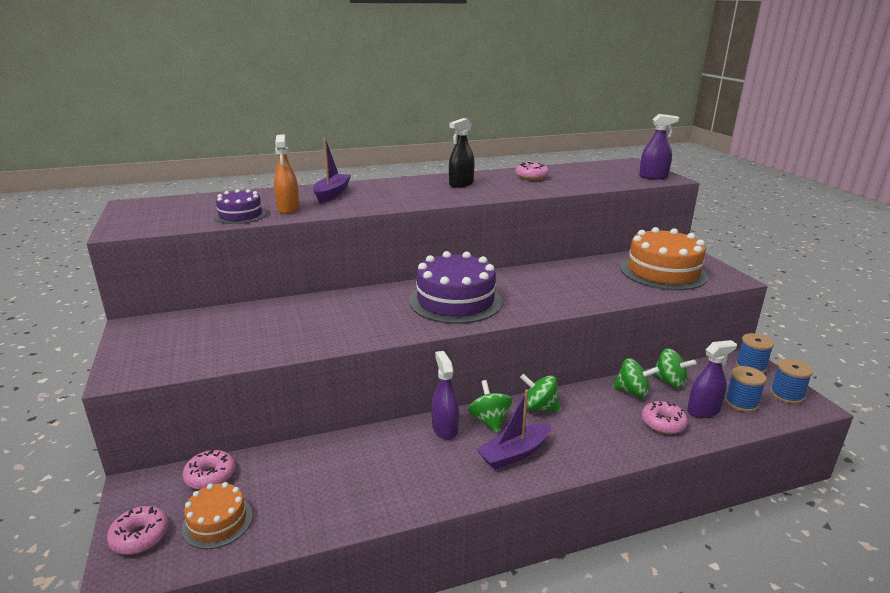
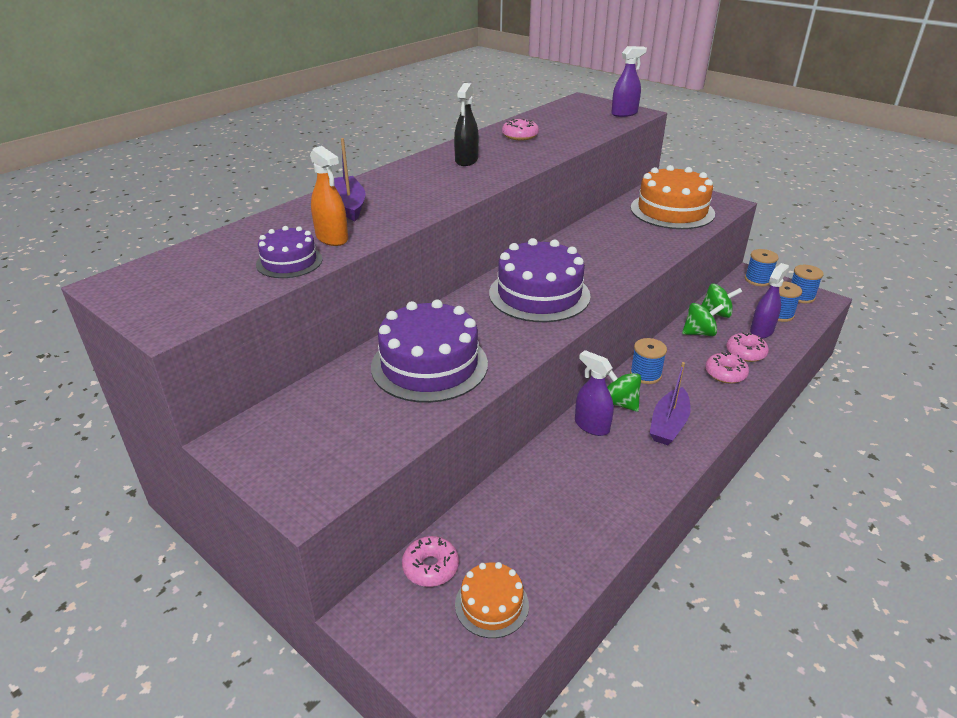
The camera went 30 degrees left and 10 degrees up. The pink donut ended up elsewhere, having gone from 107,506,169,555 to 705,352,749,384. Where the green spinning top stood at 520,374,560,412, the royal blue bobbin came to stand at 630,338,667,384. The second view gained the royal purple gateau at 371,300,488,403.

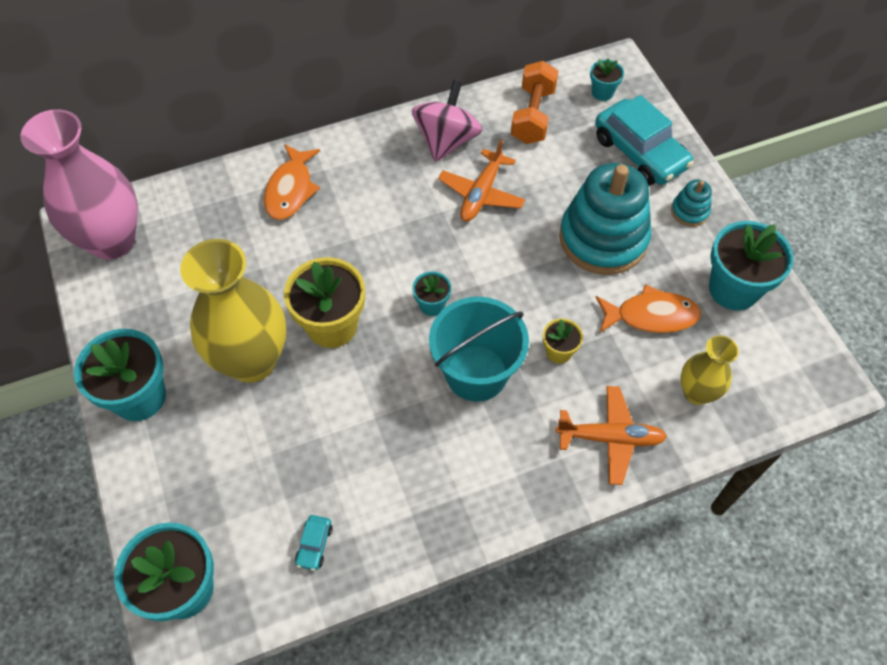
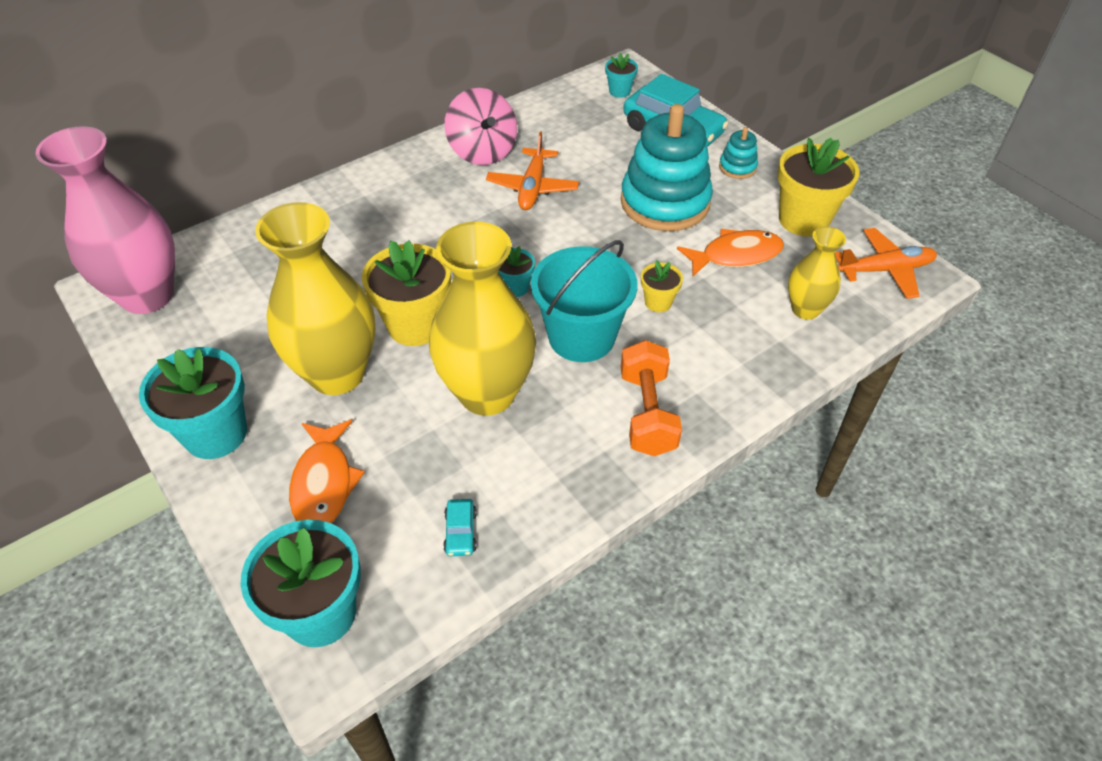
The camera went 15 degrees left and 10 degrees down. The bright orange fish ended up elsewhere, having gone from 264,144,320,220 to 289,420,365,523. The pink spinning top at 412,80,482,162 ended up facing another way, 150 degrees clockwise from before. The bright orange dumbbell ended up elsewhere, having gone from 511,61,558,144 to 621,340,682,456. The bright orange plane ended up elsewhere, having gone from 556,386,667,485 to 835,228,937,299. What was the turquoise potted plant at 709,221,794,311 turned into the golden potted plant at 778,138,859,237. The second view gained the golden tall vase at 429,222,536,416.

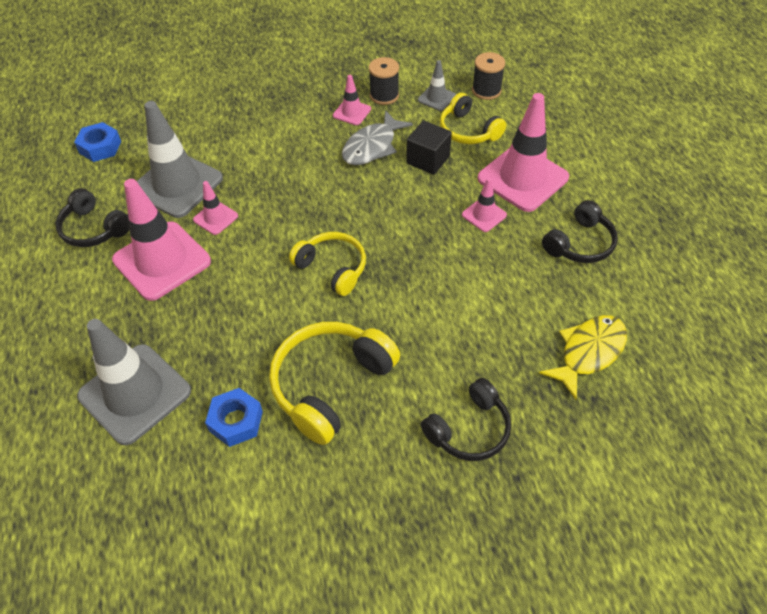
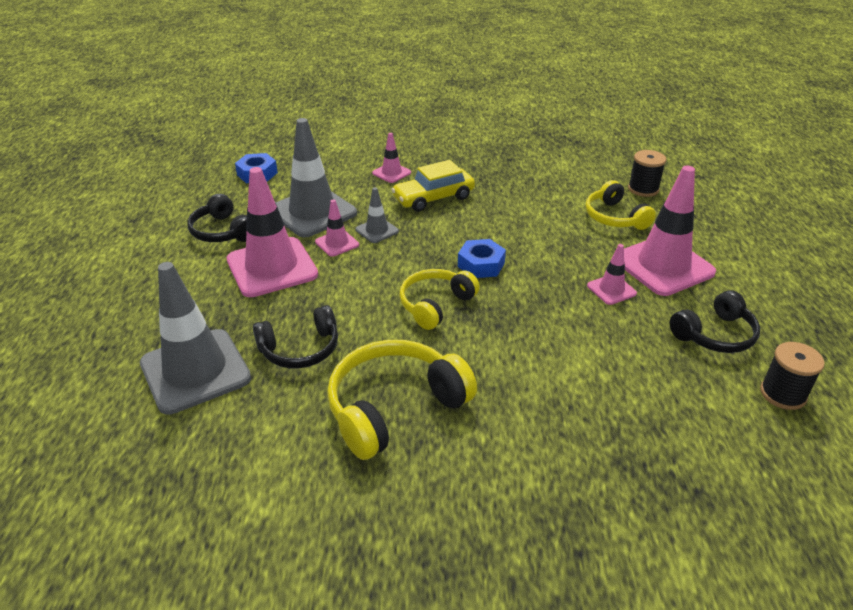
The camera went 15 degrees right and 15 degrees down. The royal blue hexagon nut ended up elsewhere, having gone from 205,388,263,447 to 458,239,506,278. The golden over-ear headphones at 289,232,366,296 ended up facing another way, 105 degrees counterclockwise from before. The pink road cone ended up elsewhere, having gone from 333,75,371,125 to 372,133,411,183. The second view lost the ash-grey fish at 342,110,413,165. The jet-black bobbin ended up elsewhere, having gone from 369,57,399,105 to 760,342,825,410. The second view lost the jet-black block at 406,121,452,175. The ash-grey road cone ended up elsewhere, having gone from 418,60,456,111 to 355,187,399,243. The jet-black over-ear headphones ended up elsewhere, having gone from 421,378,511,461 to 253,305,338,368. The second view lost the golden fish at 539,315,627,400. The second view gained the golden car at 391,160,475,212.

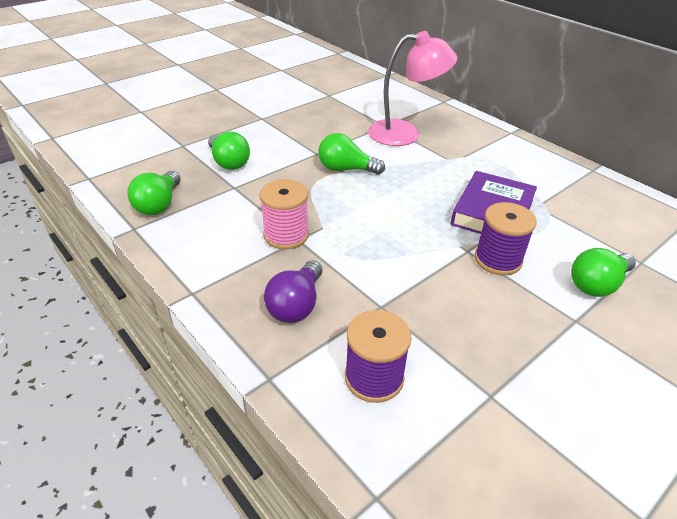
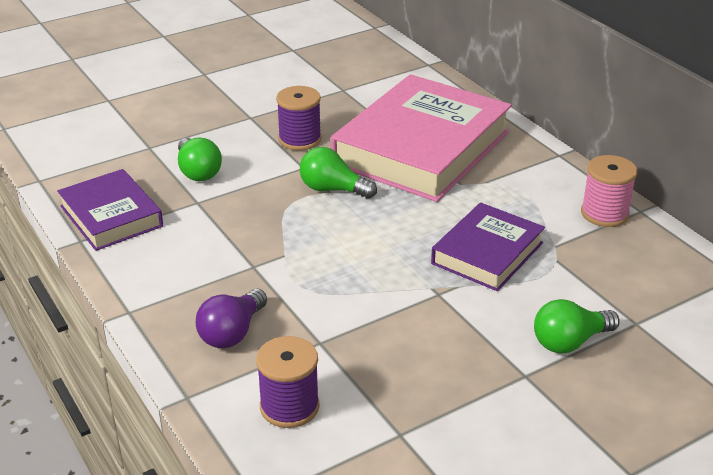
The camera went 10 degrees right and 5 degrees down. Where the green lightbulb stood at 127,171,181,215, the royal purple book came to stand at 57,169,163,251. The pink bobbin ended up elsewhere, having gone from 260,179,309,250 to 581,155,637,227. Where the pink reading lamp stood at 368,31,457,146, the pink book came to stand at 331,74,512,202. The royal purple bobbin ended up elsewhere, having gone from 475,202,537,275 to 276,86,322,150.

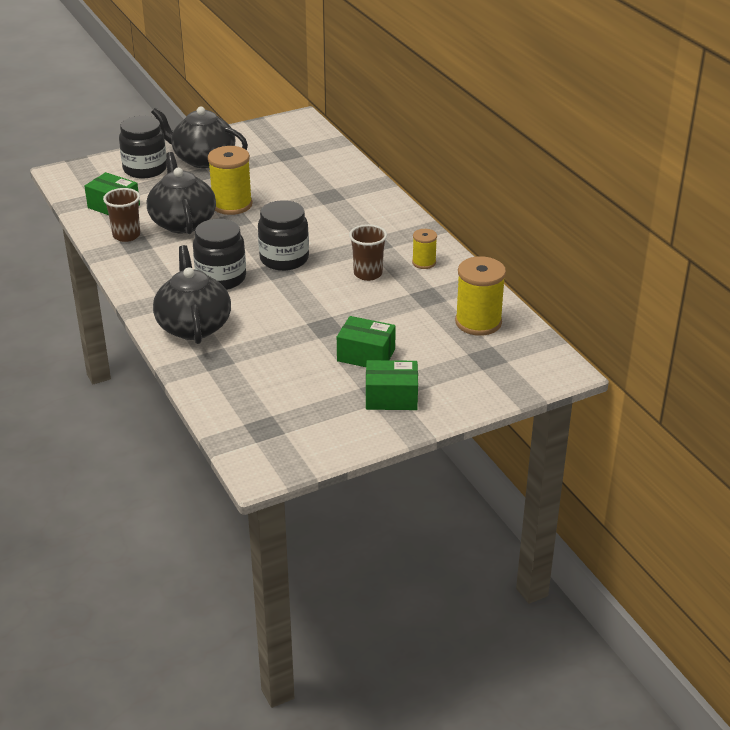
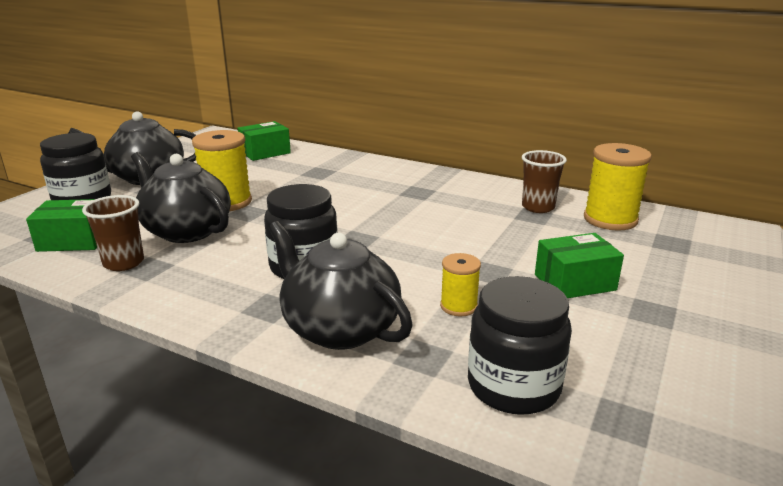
The camera went 35 degrees left and 10 degrees down. The jet-black jam jar ended up elsewhere, having gone from 258,200,309,271 to 468,276,572,415. The brown cup ended up elsewhere, having gone from 349,224,387,281 to 522,150,567,213. The green package ended up elsewhere, having gone from 366,360,418,410 to 238,121,291,161. The golden bobbin ended up elsewhere, having gone from 412,229,437,269 to 440,253,481,317.

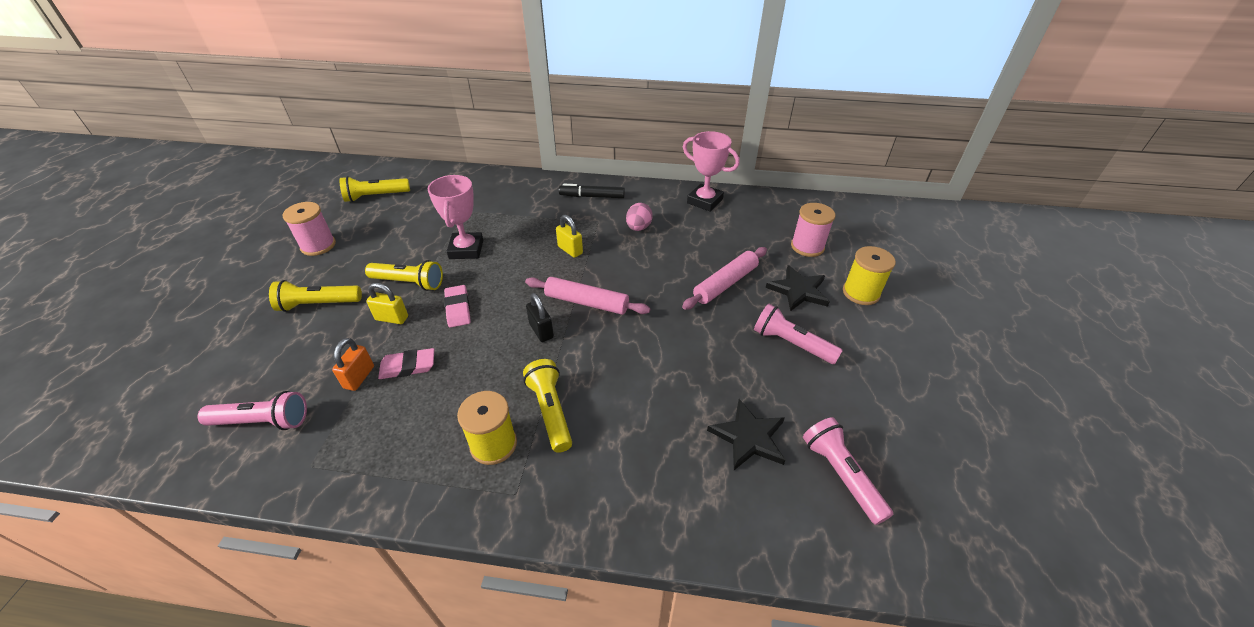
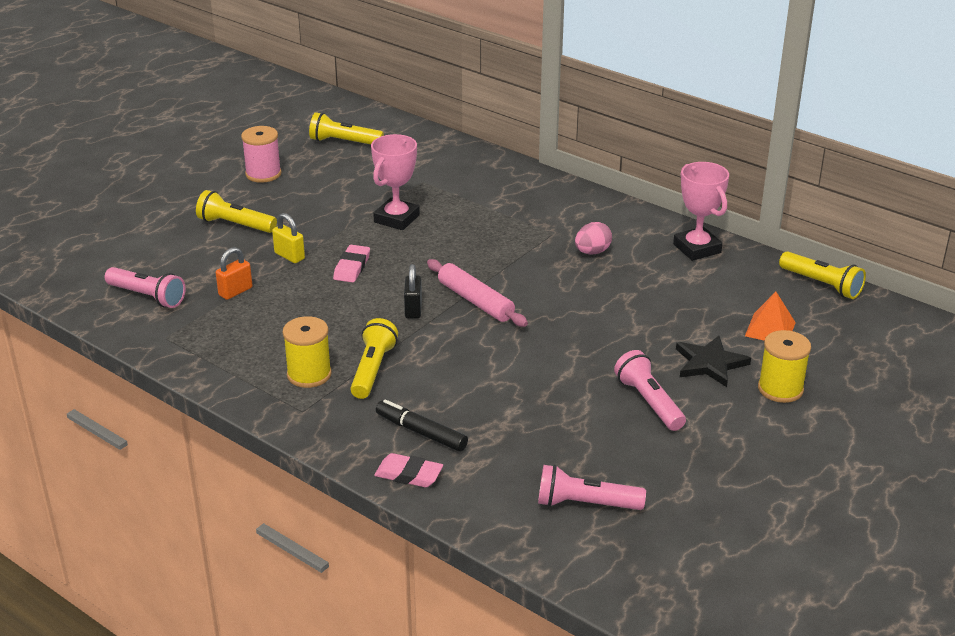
The camera went 30 degrees right and 10 degrees down. The golden pocket torch ended up elsewhere, having gone from 365,260,443,291 to 779,251,866,299. The pink eraser ended up elsewhere, having gone from 378,348,434,379 to 374,453,443,487. The second view lost the golden lock at 556,215,583,258. The jet-black marker ended up elsewhere, having gone from 559,184,625,198 to 376,400,468,452. The second view lost the pink rolling pin at 682,247,767,310. The second view lost the jet-black star at 707,399,785,470. Where the pink bobbin stood at 791,203,835,257, the bright orange solid pyramid came to stand at 745,292,796,340. The pink pocket torch at 803,417,894,525 ended up facing another way, 90 degrees counterclockwise from before.

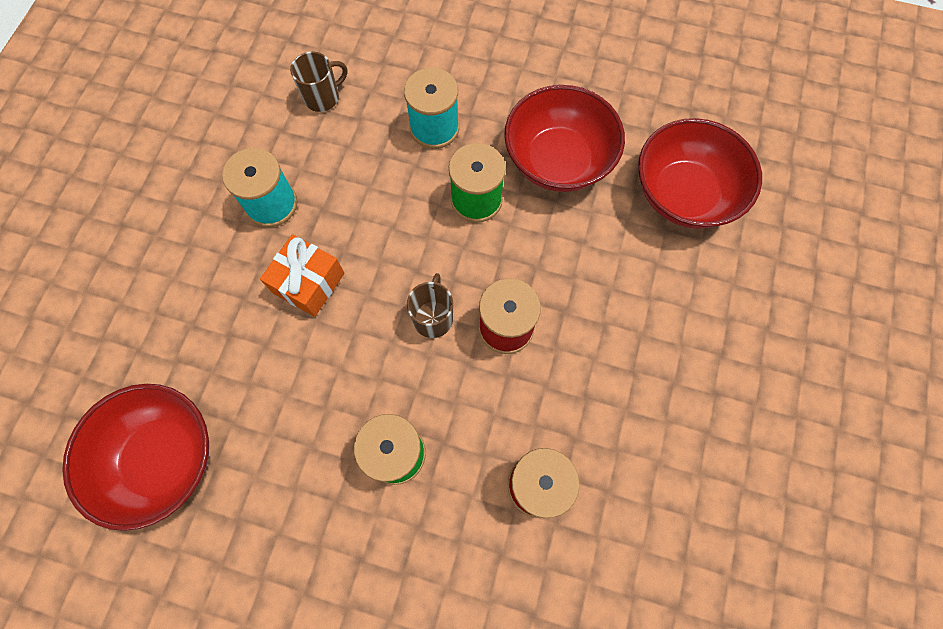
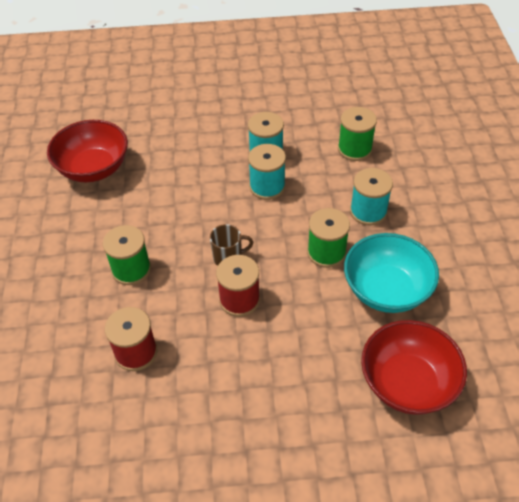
The camera went 70 degrees right and 20 degrees down. The second view lost the bright orange gift at 260,234,344,317. Where the brown tea mug stood at 290,52,347,112, the green bobbin came to stand at 338,107,377,161. What was the scarlet deep dish at 504,85,625,192 turned into the turquoise deep dish at 344,233,439,313. The second view gained the turquoise bobbin at 248,144,286,200.

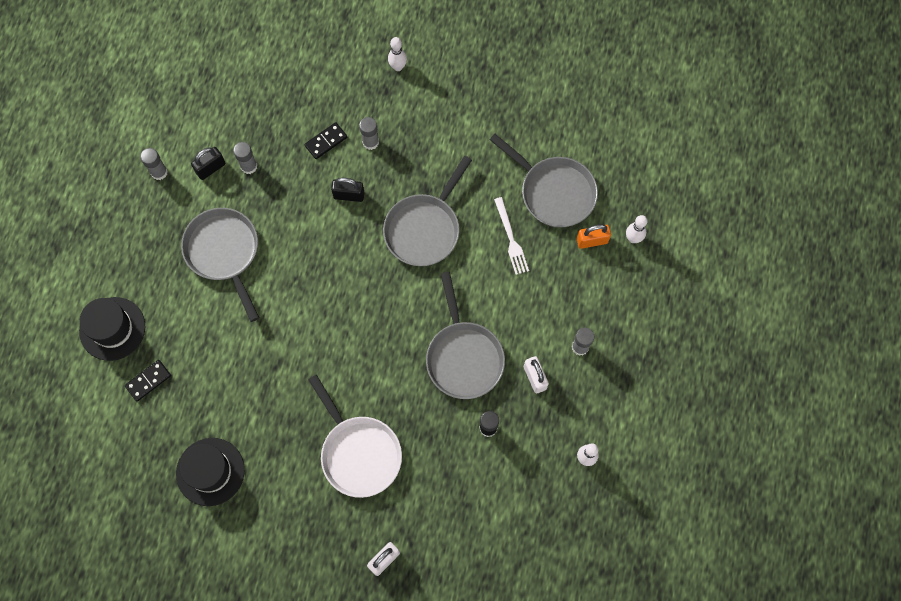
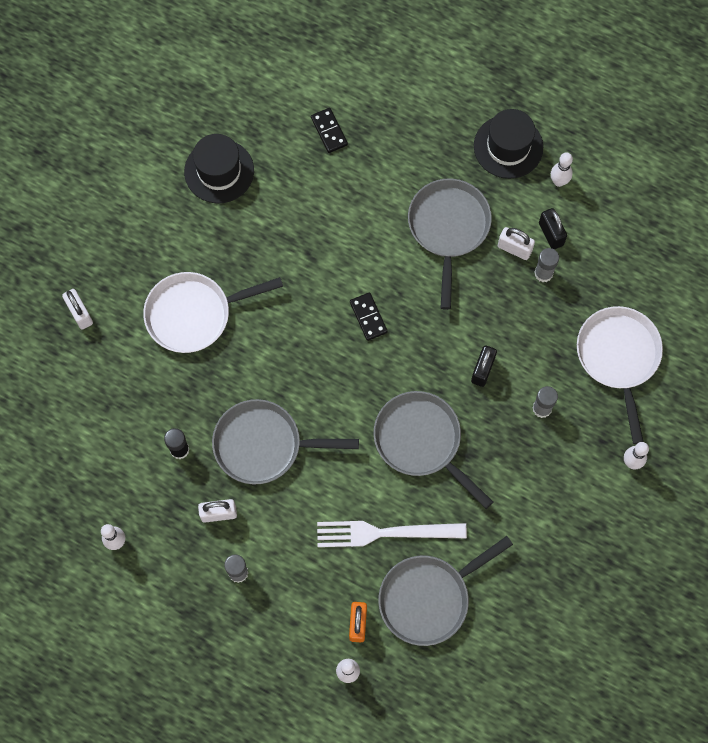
The camera went 105 degrees right and 0 degrees up. The jet-black hat ended up elsewhere, having gone from 79,297,145,361 to 474,109,543,179. Where the ash-grey glue stick stood at 140,148,168,180, the snow-white tenpin came to stand at 551,152,573,187. The ash-grey skillet at 181,208,259,322 ended up facing another way, 75 degrees counterclockwise from before. The jet-black domino piece ended up elsewhere, having gone from 304,122,347,159 to 350,292,388,341. The size of the snow-white fork at 494,197,529,275 changed by a factor of 1.55. The second view gained the snow-white lock at 498,227,535,260. The second view gained the snow-white skillet at 577,306,663,444.

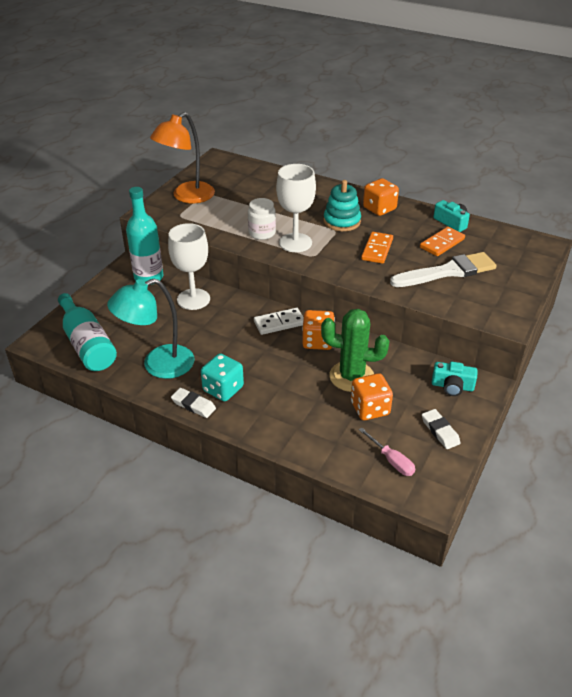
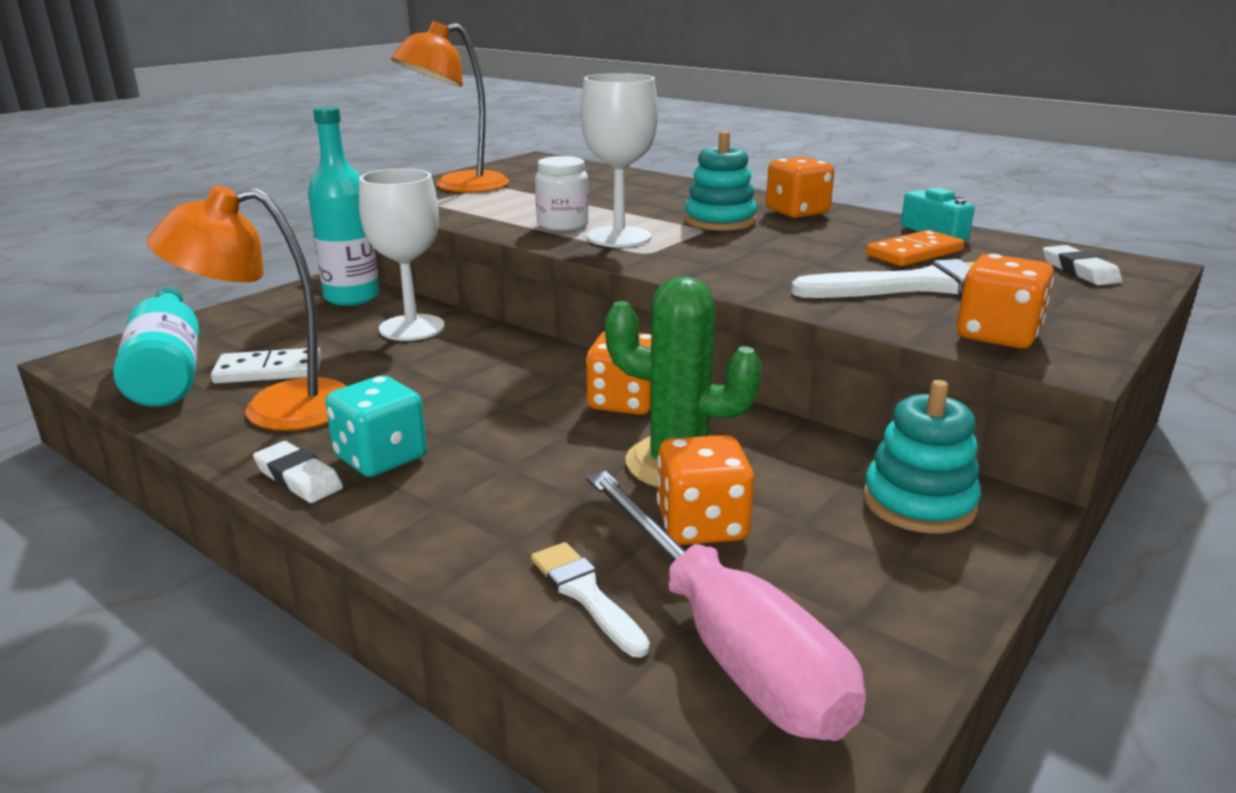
The camera went 10 degrees right and 15 degrees down. What was the turquoise reading lamp at 107,279,194,379 turned into the bright orange reading lamp at 147,185,347,431. The snow-white domino piece ended up elsewhere, having gone from 254,308,304,335 to 211,348,322,384. The size of the pink flat screwdriver at 359,428,415,476 changed by a factor of 2.14. The second view lost the bright orange domino piece at 361,232,393,264. The snow-white eraser ended up elsewhere, having gone from 422,409,461,449 to 1043,245,1122,285. Where the turquoise compact camera stood at 432,362,478,396, the turquoise stacking rings came to stand at 863,380,981,534. The second view gained the snow-white paintbrush at 531,542,650,658. The second view gained the bright orange die at 957,254,1054,349.

